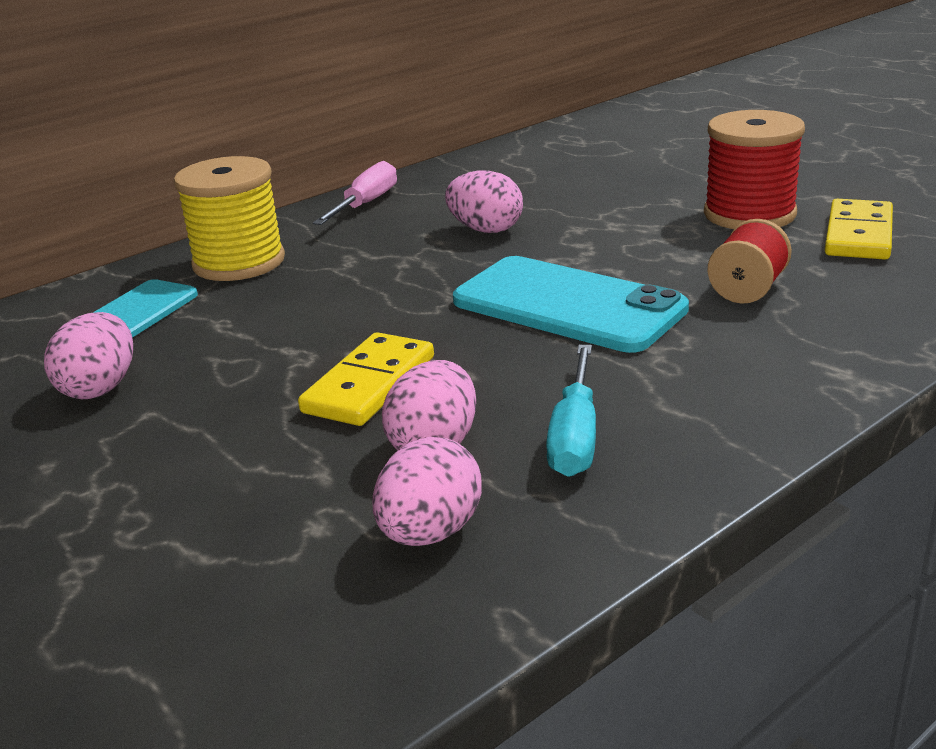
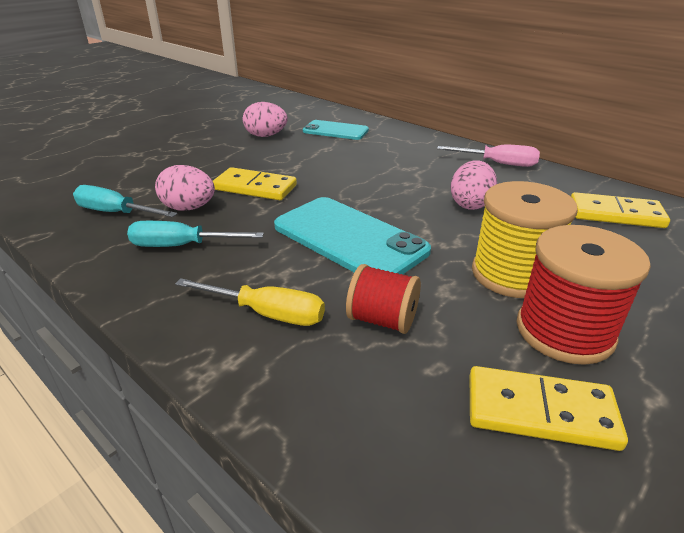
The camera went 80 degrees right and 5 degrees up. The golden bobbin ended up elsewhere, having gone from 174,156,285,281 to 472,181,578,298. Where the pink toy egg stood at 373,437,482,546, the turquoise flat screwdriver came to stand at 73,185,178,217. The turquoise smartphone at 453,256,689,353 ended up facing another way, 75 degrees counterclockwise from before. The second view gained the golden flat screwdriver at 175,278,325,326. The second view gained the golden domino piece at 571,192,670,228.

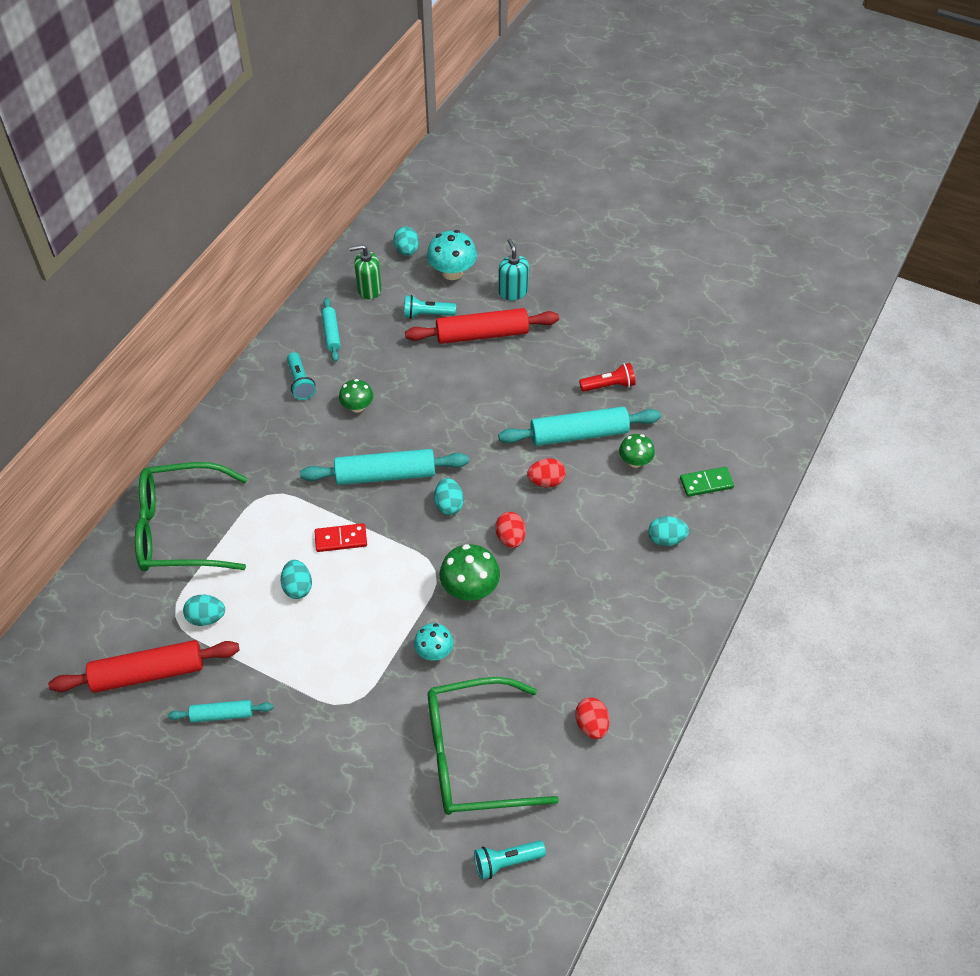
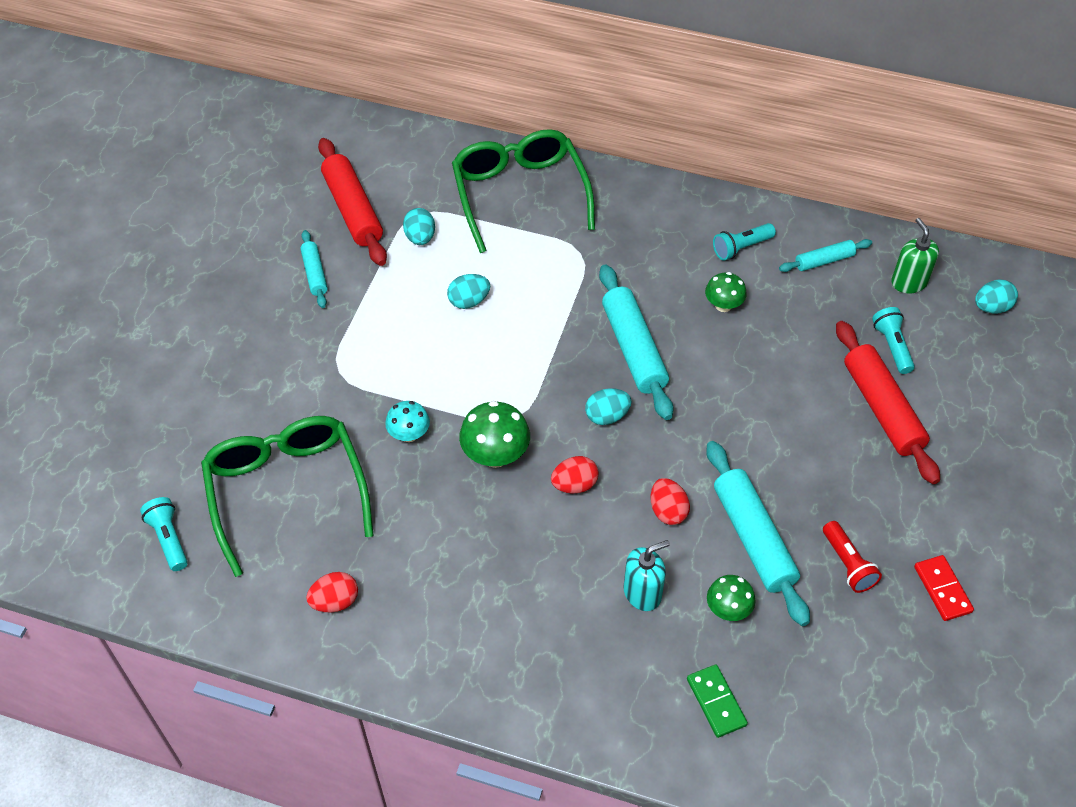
The camera went 80 degrees right and 0 degrees up. The scarlet domino piece ended up elsewhere, having gone from 315,523,367,552 to 914,555,974,621. The second view lost the turquoise fungus at 427,230,477,280. The turquoise pump bottle ended up elsewhere, having gone from 498,239,529,300 to 624,540,670,611. The second view lost the turquoise toy egg at 648,516,689,546.

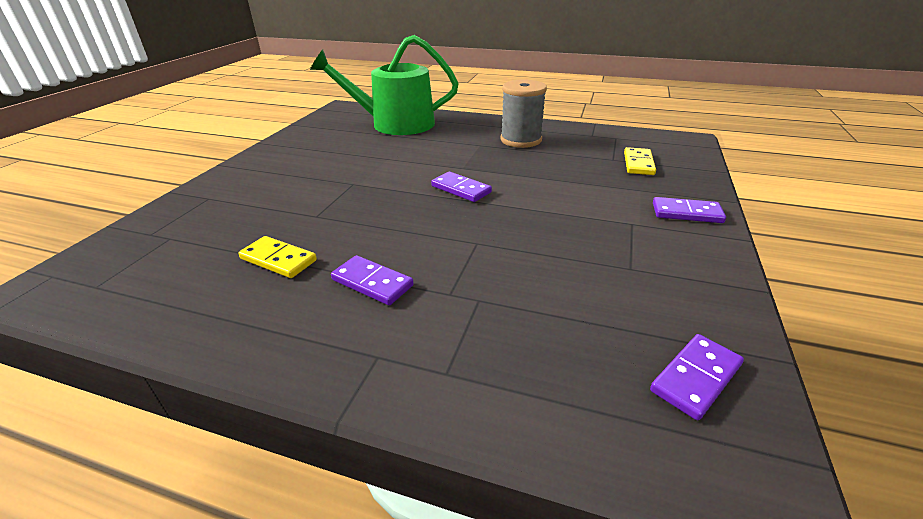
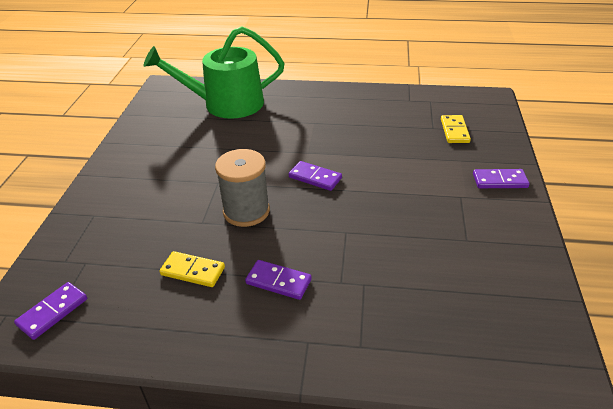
The camera went 10 degrees left and 5 degrees up. The ash-grey bobbin ended up elsewhere, having gone from 500,80,547,148 to 215,149,270,227. The royal purple domino piece ended up elsewhere, having gone from 650,334,744,420 to 14,282,87,340.

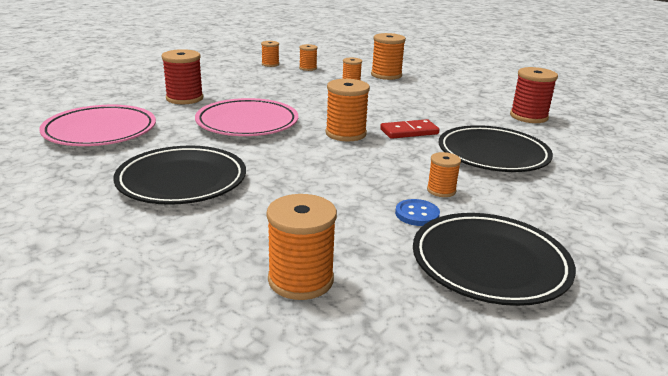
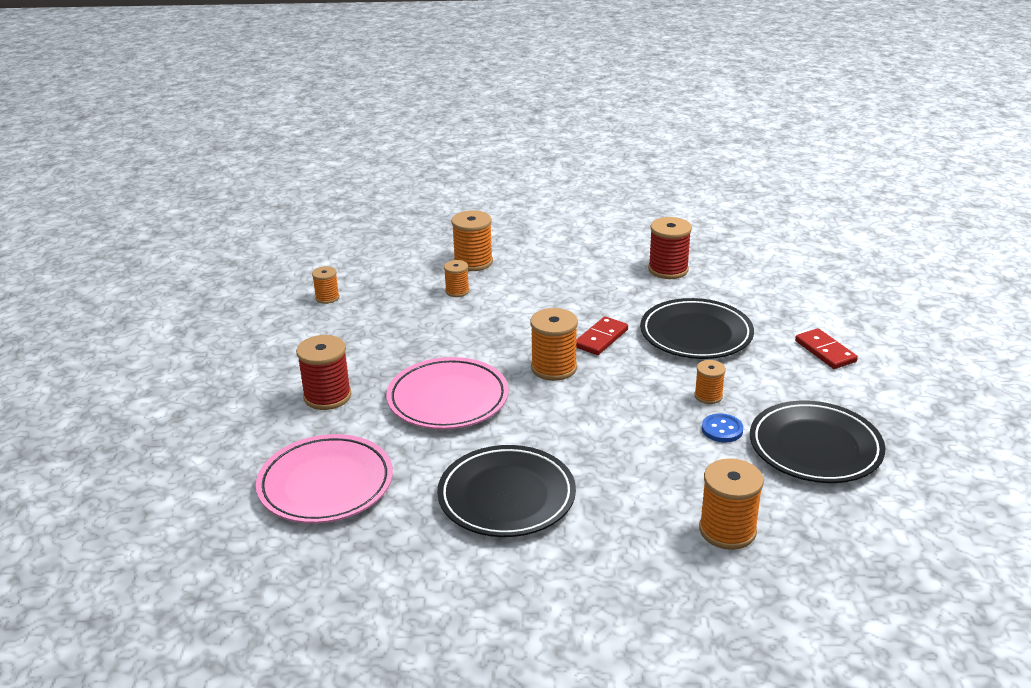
The camera went 35 degrees left and 5 degrees up. The second view lost the bright orange bobbin at 299,44,318,71. The second view gained the scarlet domino piece at 795,328,858,369.

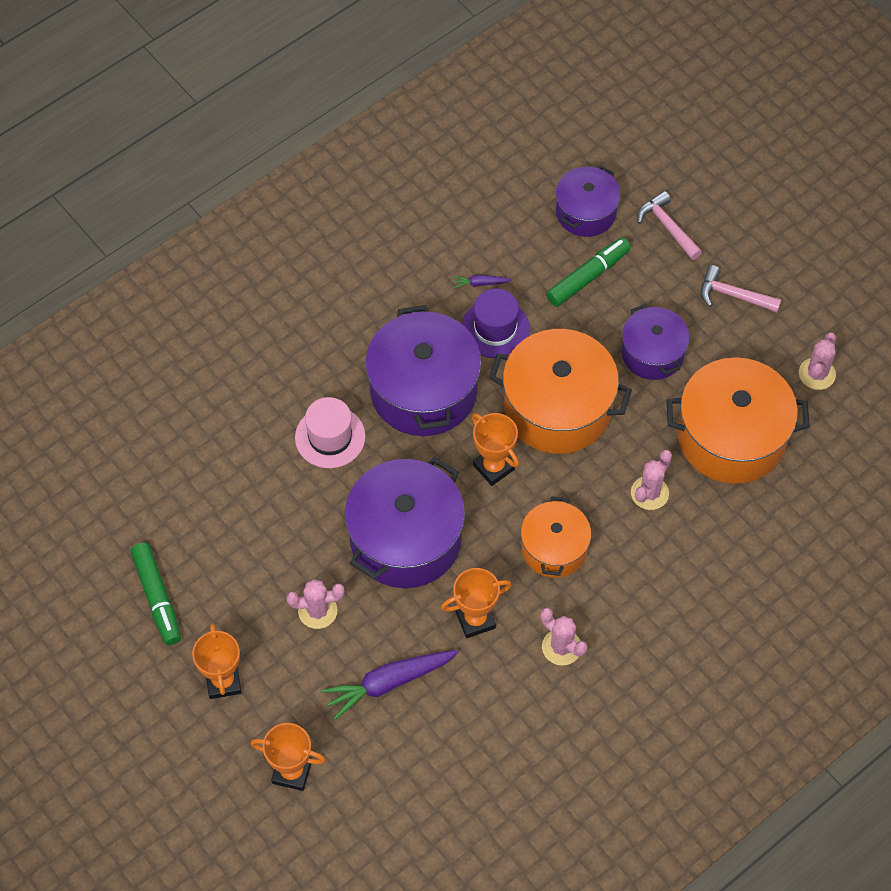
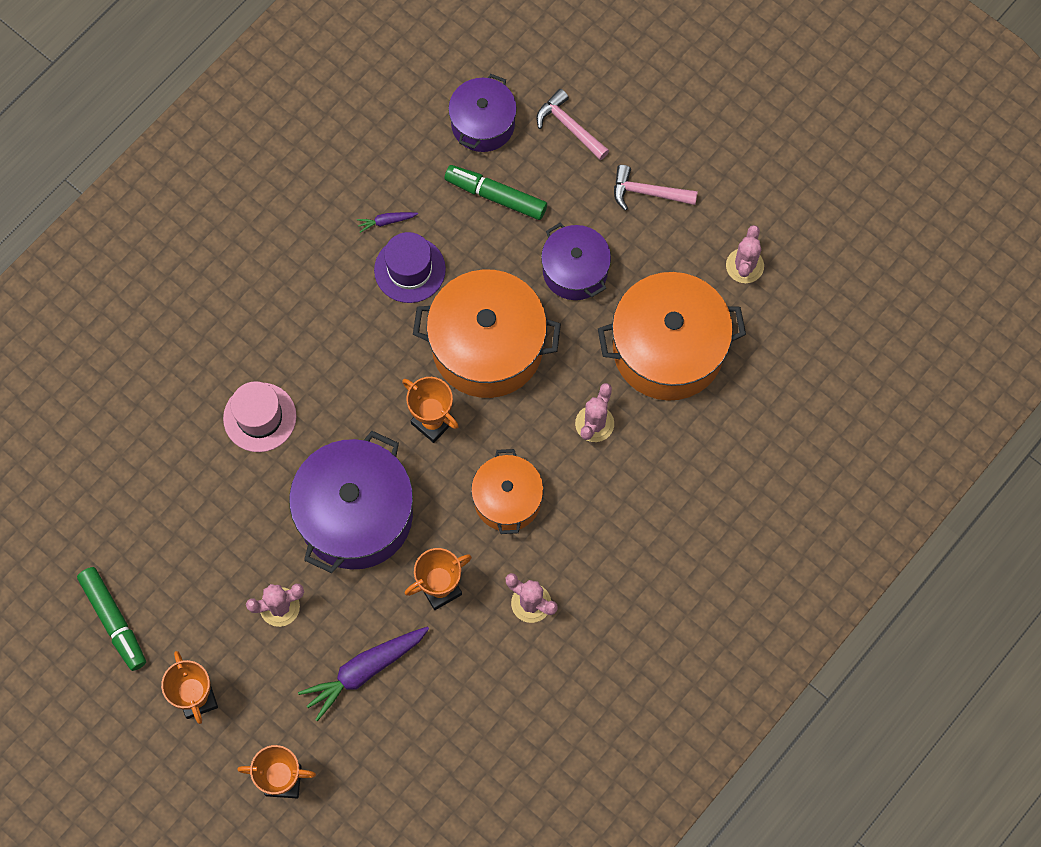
The camera went 10 degrees left and 10 degrees up. The second view lost the royal purple cooking pot at 365,305,481,436. The green marker at 546,237,631,307 ended up facing another way, 105 degrees counterclockwise from before.

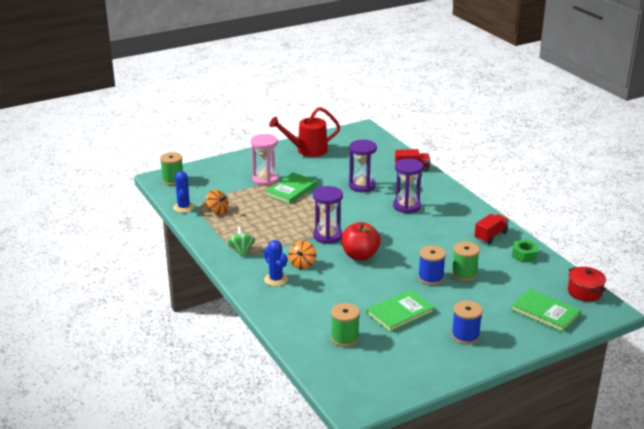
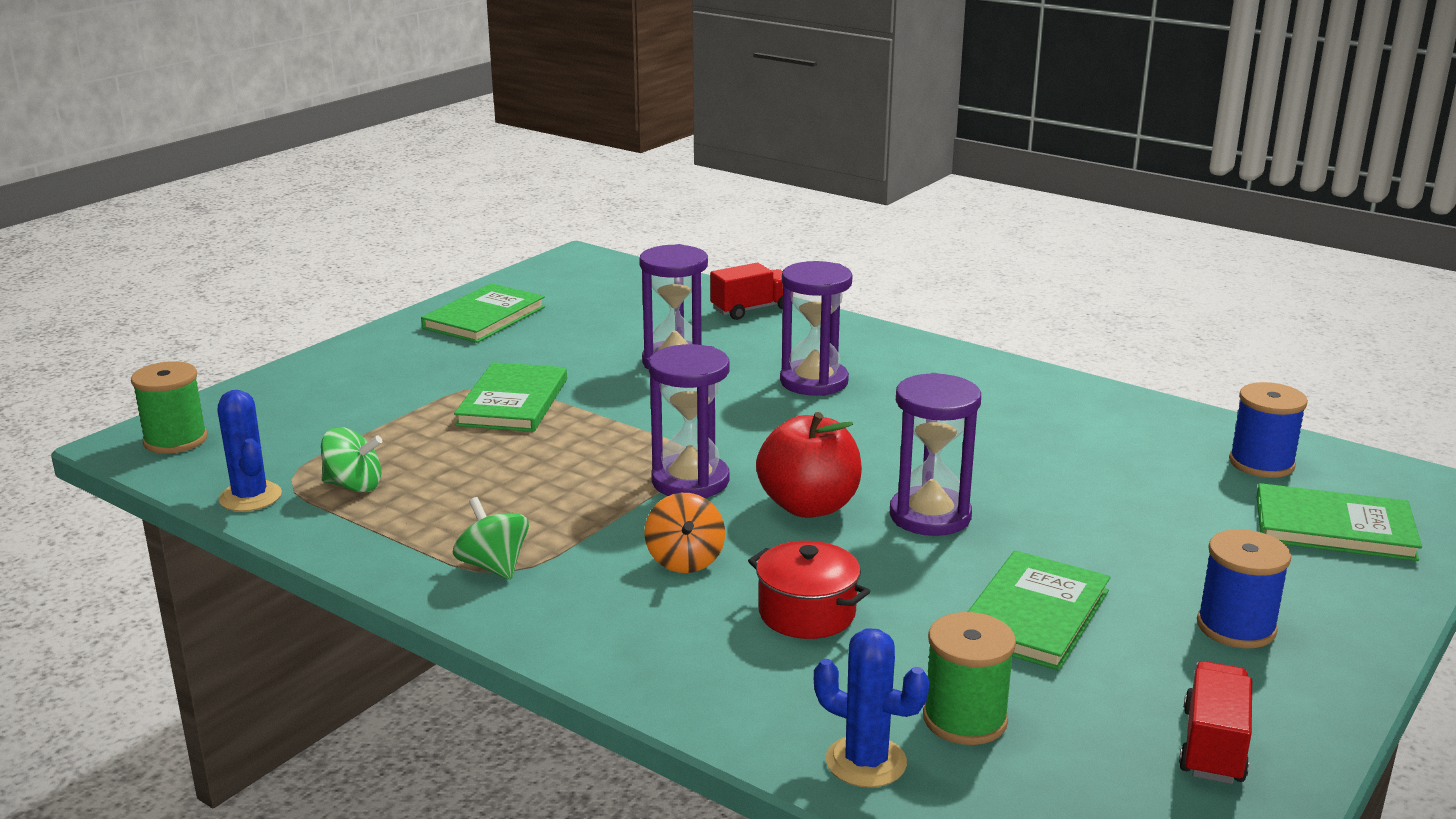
The camera went 25 degrees left and 5 degrees down. What was the bright orange spinning top at 206,190,228,214 turned into the green spinning top at 321,427,382,492. The second view lost the pink sand timer at 251,134,279,186. The royal blue cactus ended up elsewhere, having gone from 264,240,288,286 to 814,628,929,788. Where the scarlet sprinkling can stood at 269,107,340,157, the green book came to stand at 421,283,545,343. The royal blue bobbin ended up elsewhere, having gone from 418,245,446,285 to 1229,382,1308,478. The second view lost the green bobbin at 452,241,480,281. The scarlet lorry ended up elsewhere, having gone from 475,214,509,244 to 1179,661,1252,784. The second view lost the green hexagon nut at 512,239,538,262. The scarlet cooking pot ended up elsewhere, having gone from 568,267,606,302 to 748,541,870,639. The second view gained the royal purple sand timer at 890,373,981,536.

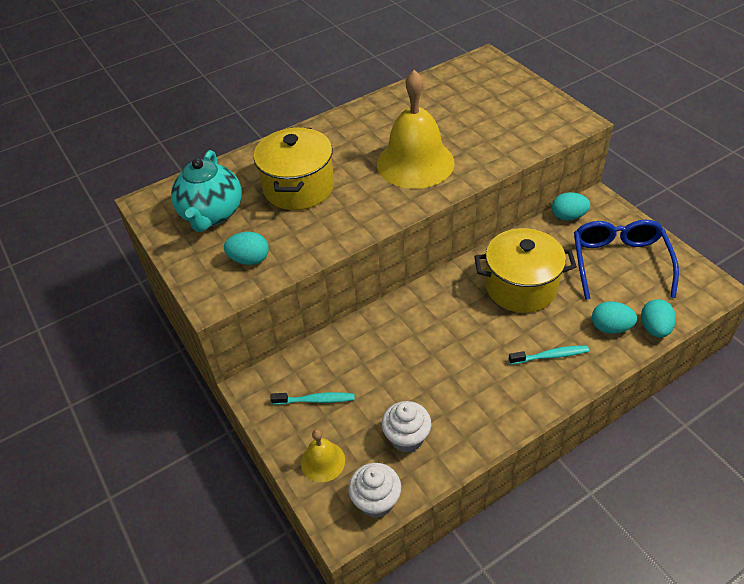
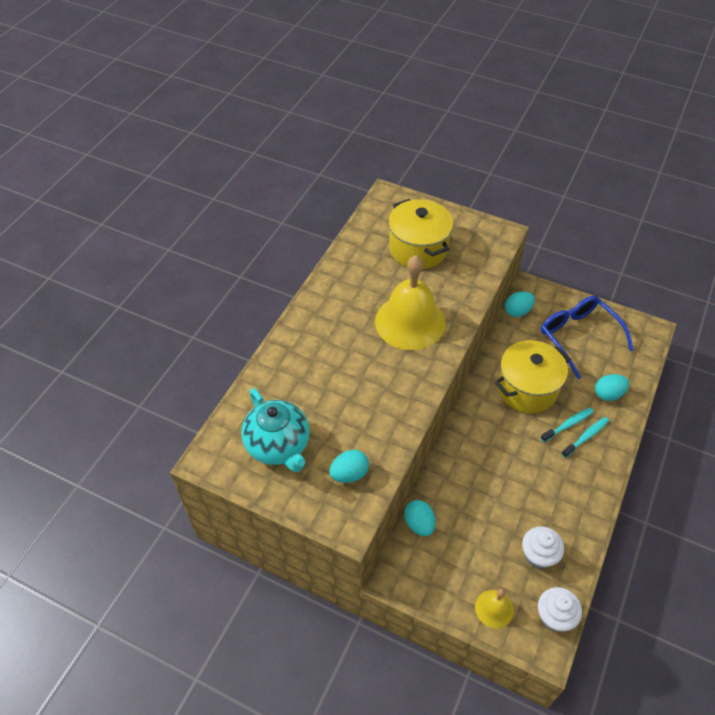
The camera went 35 degrees left and 5 degrees up. The golden cooking pot ended up elsewhere, having gone from 254,128,334,210 to 388,199,453,269. The turquoise tooth brush ended up elsewhere, having gone from 270,392,355,405 to 541,408,594,442. The turquoise toy egg ended up elsewhere, having gone from 641,299,676,338 to 404,500,436,536.

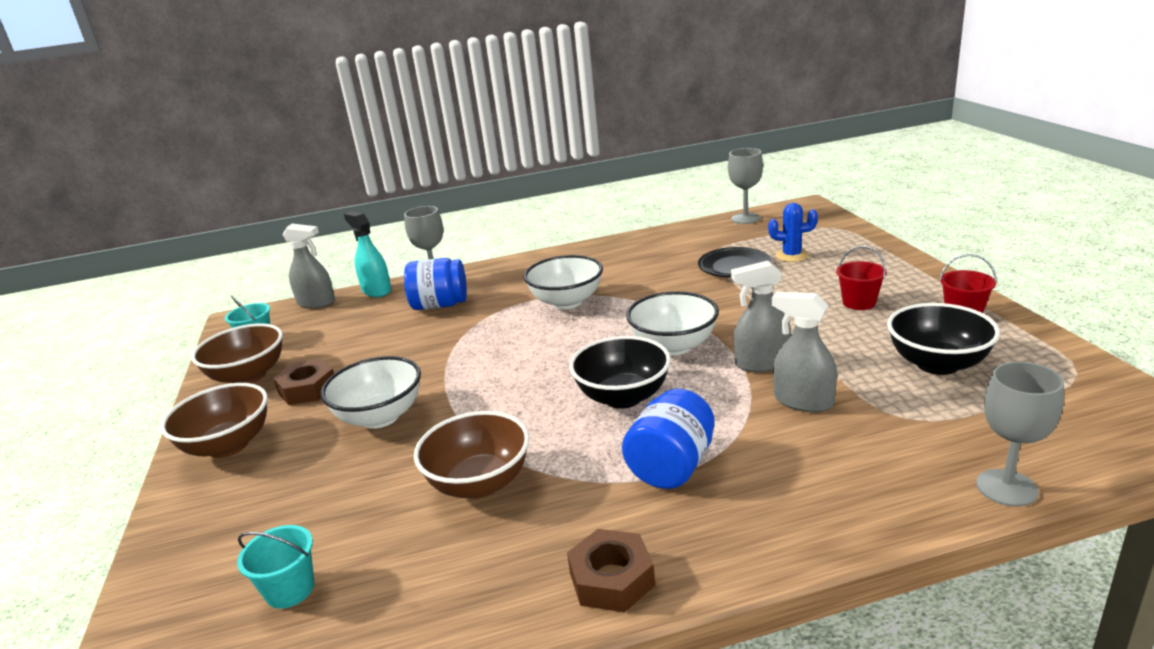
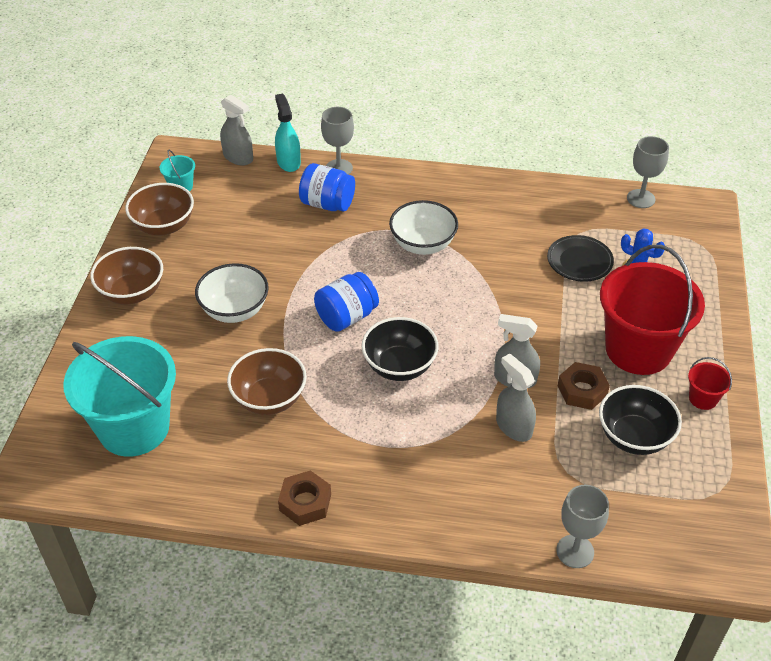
The camera went 20 degrees right and 20 degrees up. The size of the turquoise sand bucket at 237,525,314,609 changed by a factor of 2.44. The brown hexagon nut ended up elsewhere, having gone from 273,358,334,405 to 558,362,610,410. The royal blue jam jar ended up elsewhere, having gone from 622,389,715,489 to 314,272,379,332. The second view lost the snow-white deep dish at 626,291,719,355. The size of the scarlet sand bucket at 836,246,887,310 changed by a factor of 2.44.

